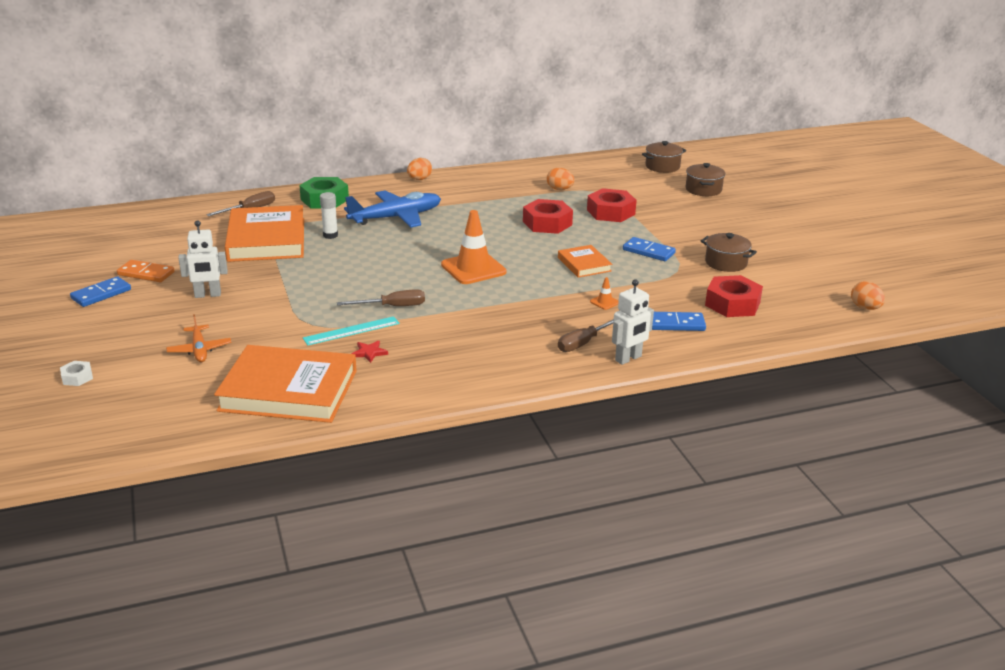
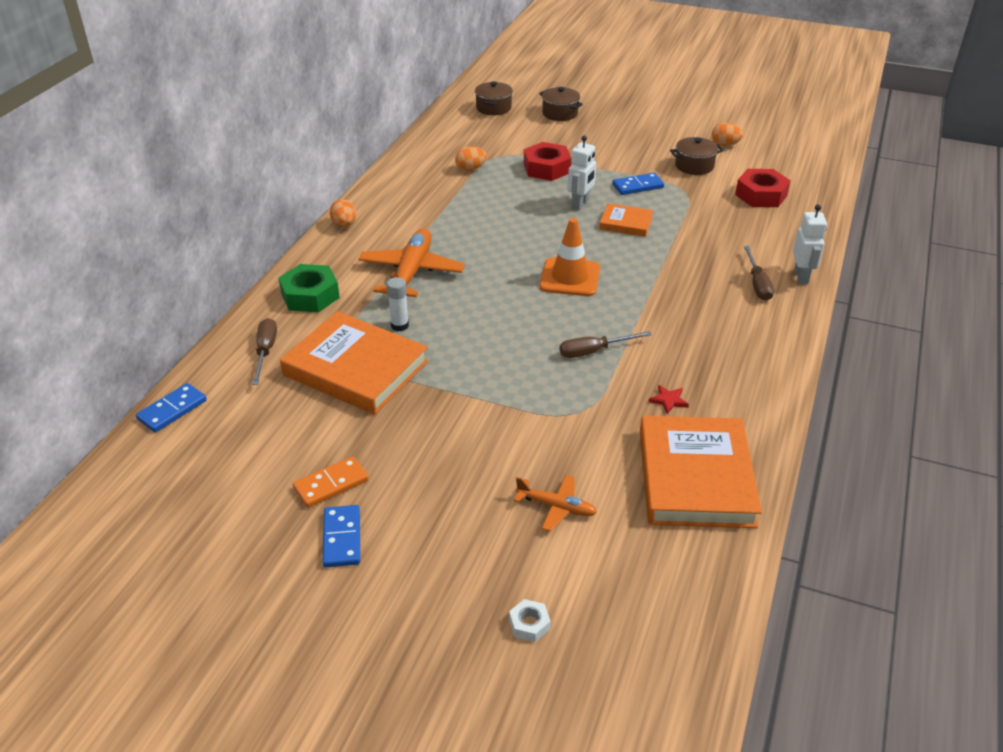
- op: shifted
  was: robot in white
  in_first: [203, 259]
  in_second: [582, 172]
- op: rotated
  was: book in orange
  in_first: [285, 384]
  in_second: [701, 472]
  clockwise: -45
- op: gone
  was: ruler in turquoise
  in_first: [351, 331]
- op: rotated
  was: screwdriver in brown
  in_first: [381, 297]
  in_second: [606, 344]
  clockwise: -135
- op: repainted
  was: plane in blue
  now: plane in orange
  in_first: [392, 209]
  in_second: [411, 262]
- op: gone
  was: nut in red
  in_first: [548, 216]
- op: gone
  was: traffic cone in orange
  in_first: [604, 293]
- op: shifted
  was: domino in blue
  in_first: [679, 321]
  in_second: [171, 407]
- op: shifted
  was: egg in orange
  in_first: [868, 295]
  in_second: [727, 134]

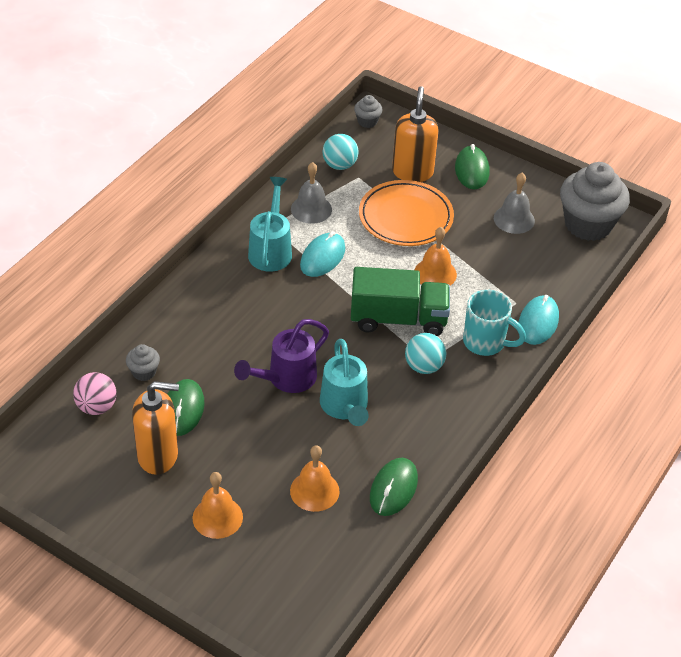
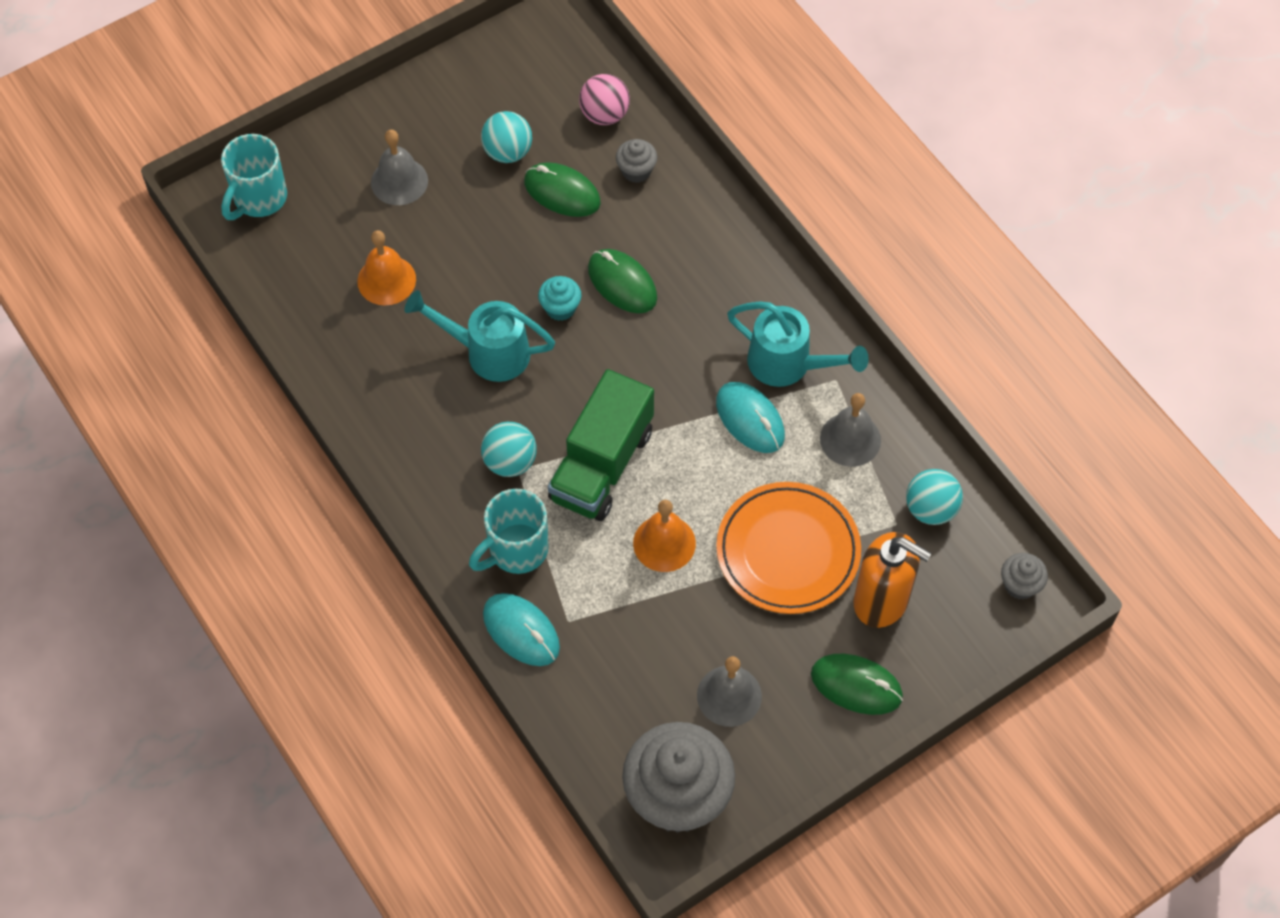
- op: swapped
  was: soap dispenser in orange
  now: ball in turquoise
  in_first: [155, 428]
  in_second: [506, 137]
- op: repainted
  was: bell in orange
  now: bell in grey
  in_first: [217, 505]
  in_second: [399, 167]
- op: swapped
  was: watering can in purple
  now: cupcake in turquoise
  in_first: [281, 356]
  in_second: [560, 298]
- op: shifted
  was: mouse in green
  in_first: [394, 487]
  in_second: [622, 281]
- op: new
  now: mug in turquoise
  in_second: [254, 177]

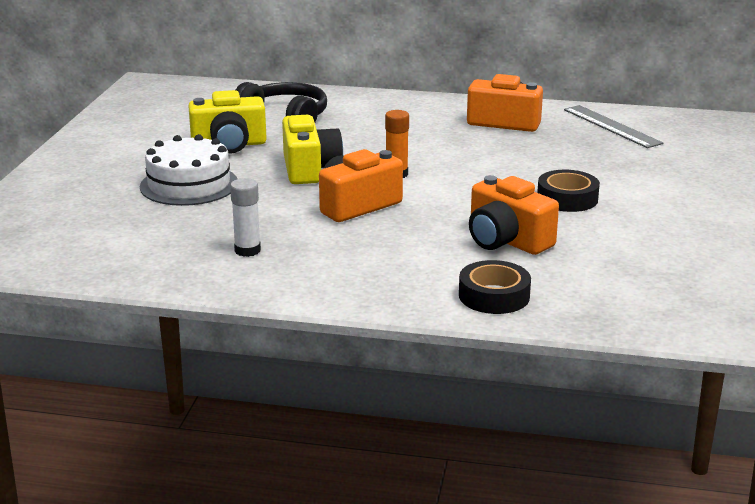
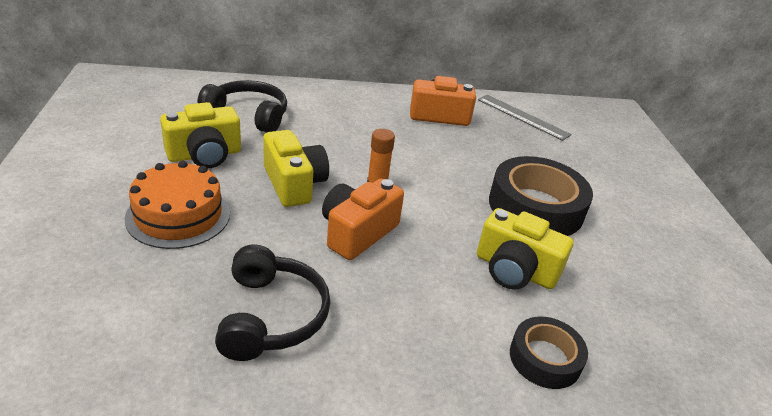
- op: repainted
  was: cake in white
  now: cake in orange
  in_first: [188, 170]
  in_second: [177, 205]
- op: swapped
  was: glue stick in white
  now: headphones in black
  in_first: [245, 217]
  in_second: [272, 302]
- op: repainted
  was: camera in orange
  now: camera in yellow
  in_first: [514, 215]
  in_second: [525, 249]
- op: scaled
  was: tape in black
  in_first: [568, 191]
  in_second: [541, 196]
  ratio: 1.77

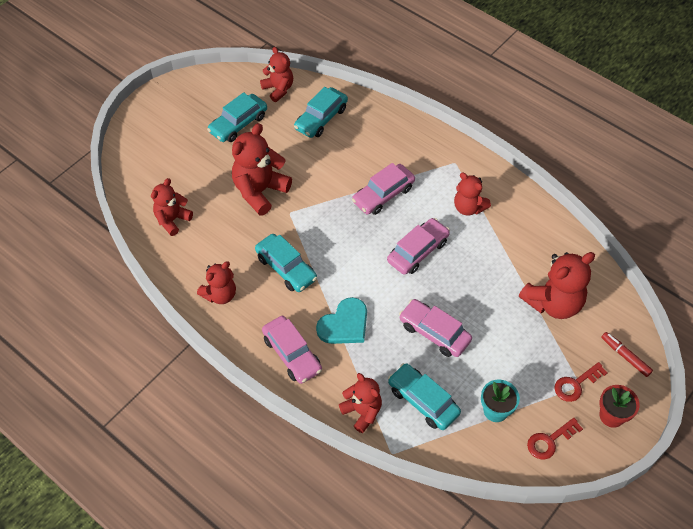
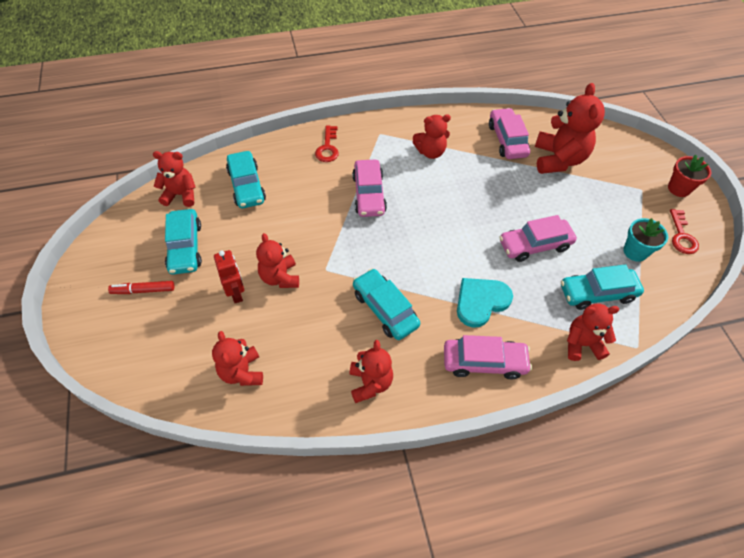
- op: scaled
  was: teddy bear in red
  in_first: [262, 169]
  in_second: [277, 260]
  ratio: 0.63
- op: rotated
  was: car in turquoise
  in_first: [286, 263]
  in_second: [386, 304]
  clockwise: -120
- op: rotated
  was: heart in turquoise
  in_first: [341, 320]
  in_second: [485, 302]
  clockwise: -120
- op: shifted
  was: car in pink
  in_first: [418, 246]
  in_second: [509, 133]
- op: shifted
  was: key in red
  in_first: [581, 382]
  in_second: [327, 143]
- op: shifted
  was: marker in red
  in_first: [627, 354]
  in_second: [141, 287]
- op: new
  now: robot in red
  in_second: [229, 276]

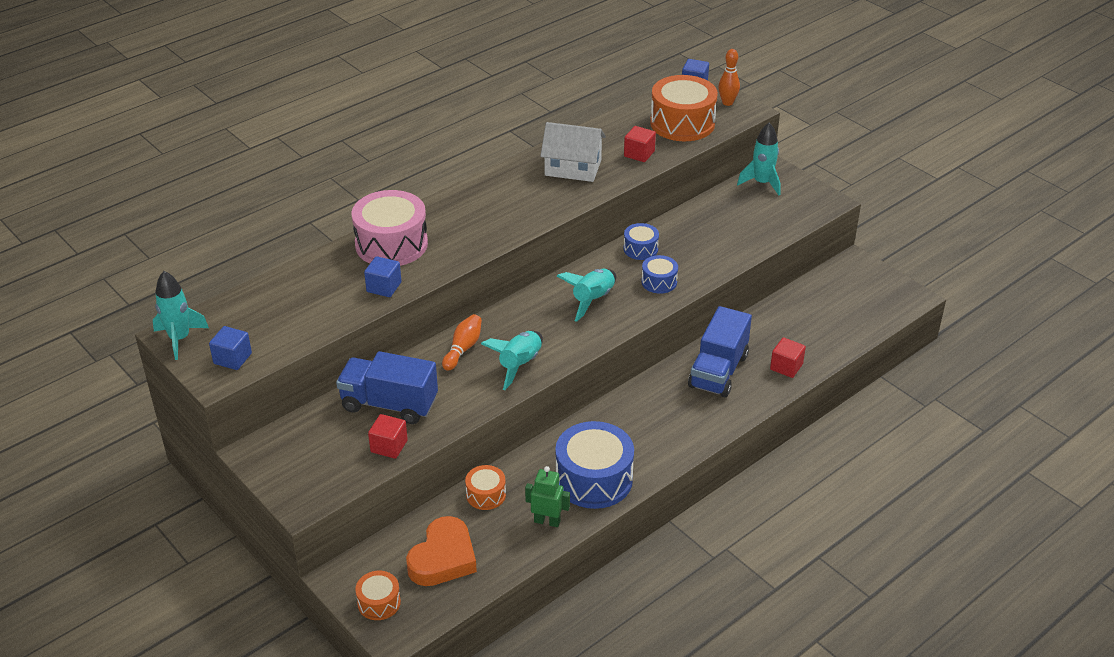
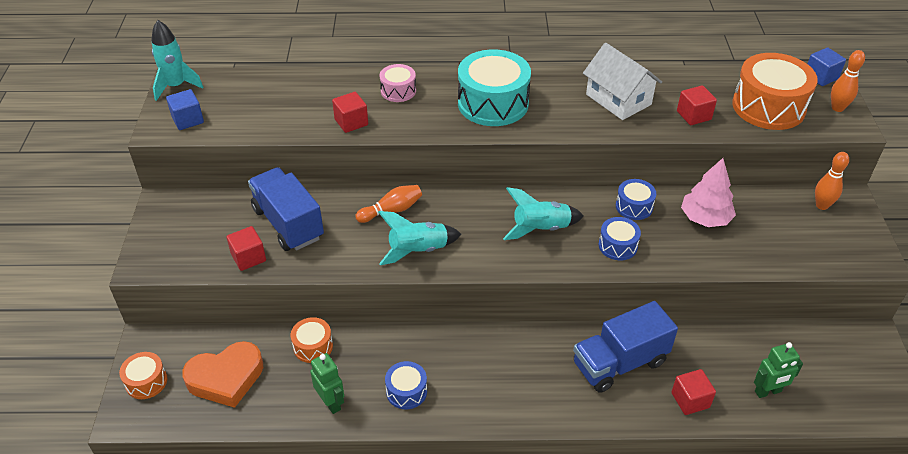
- op: scaled
  was: drum in pink
  in_first: [389, 228]
  in_second: [398, 83]
  ratio: 0.51
- op: repainted
  was: cube in blue
  now: cube in red
  in_first: [382, 276]
  in_second: [350, 112]
- op: scaled
  was: drum in blue
  in_first: [594, 465]
  in_second: [406, 385]
  ratio: 0.51
- op: swapped
  was: rocket in turquoise
  now: bowling pin in orange
  in_first: [759, 159]
  in_second: [832, 181]
- op: new
  now: drum in turquoise
  in_second: [494, 87]
- op: new
  now: tree in pink
  in_second: [708, 192]
- op: new
  now: robot in green
  in_second: [778, 370]

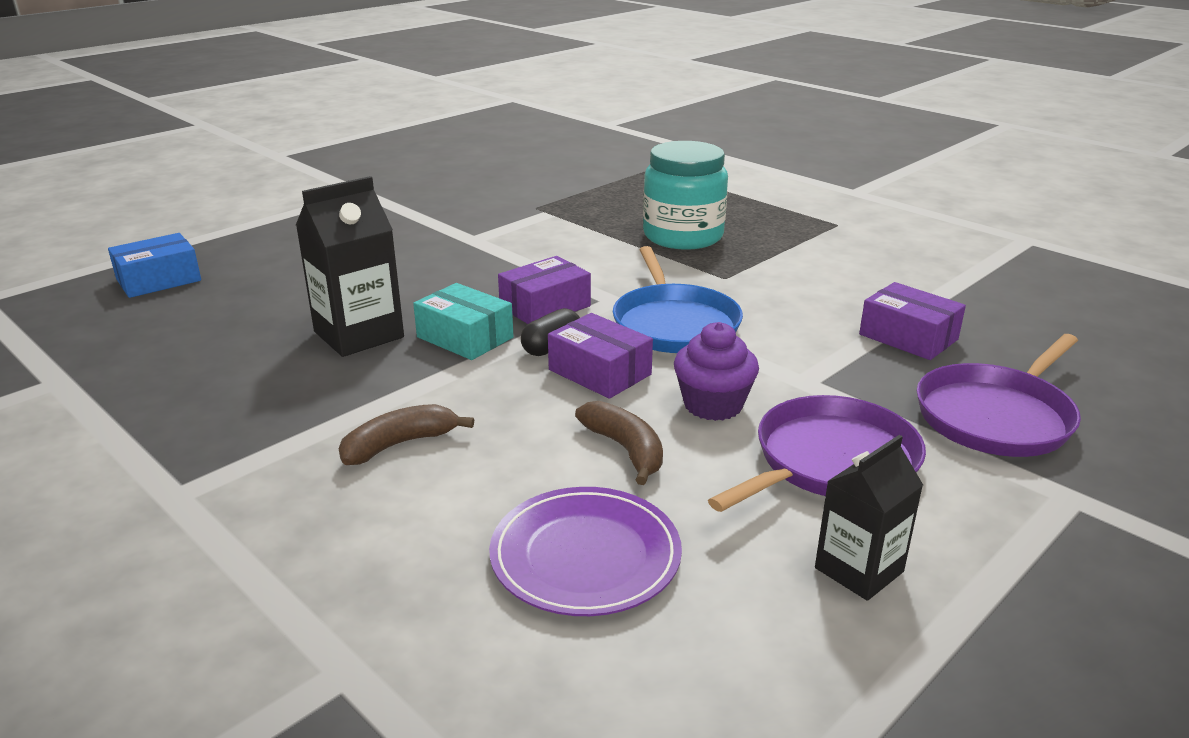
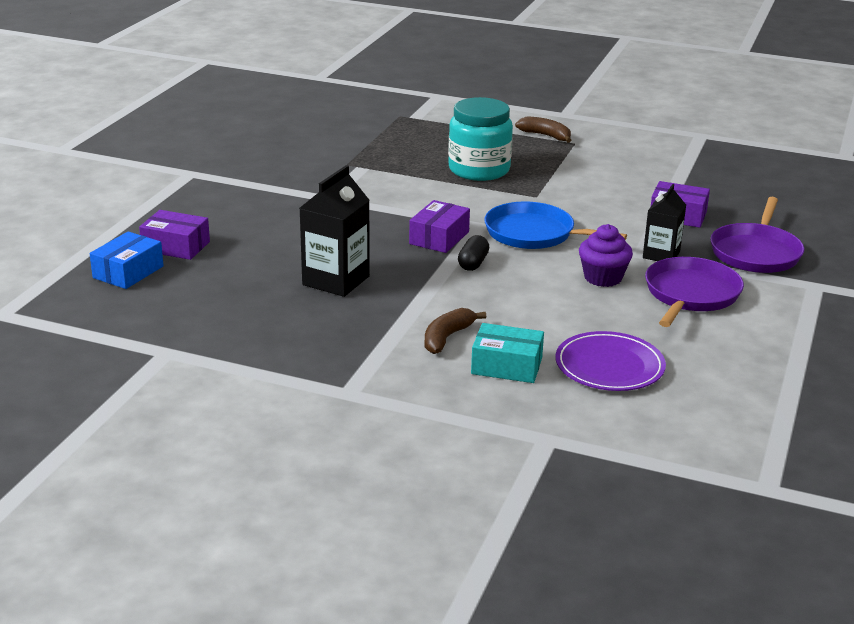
- op: shifted
  was: box in turquoise
  in_first: [463, 321]
  in_second: [507, 353]
- op: shifted
  was: box in purple
  in_first: [600, 356]
  in_second: [174, 235]
- op: shifted
  was: banana in brown
  in_first: [619, 443]
  in_second: [543, 130]
- op: rotated
  was: pan in blue
  in_first: [678, 299]
  in_second: [555, 225]
  clockwise: 150
- op: shifted
  was: carton in black
  in_first: [869, 518]
  in_second: [664, 222]

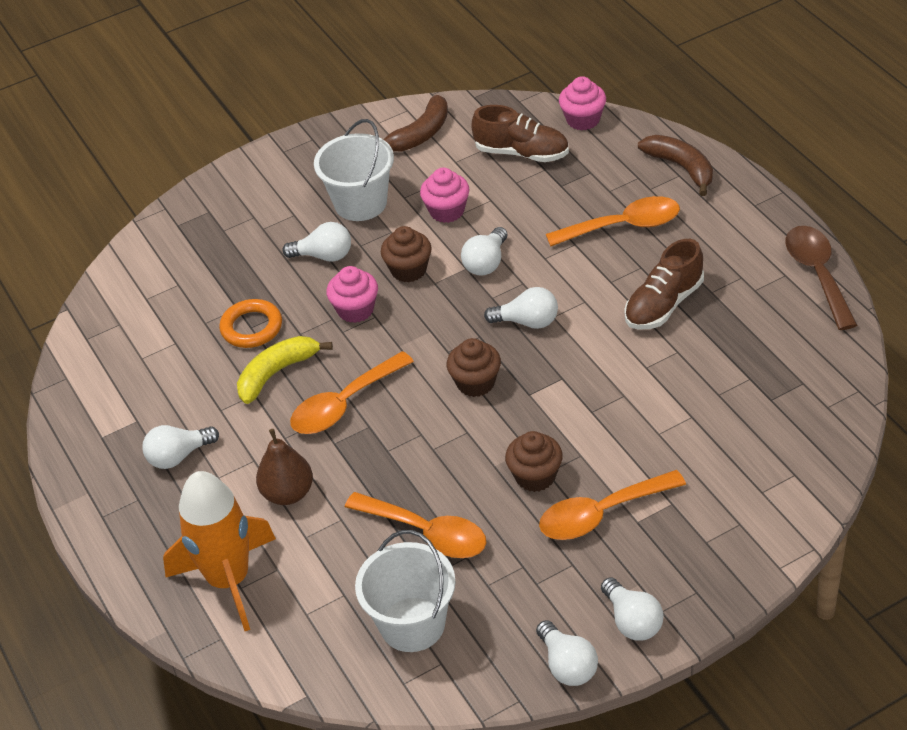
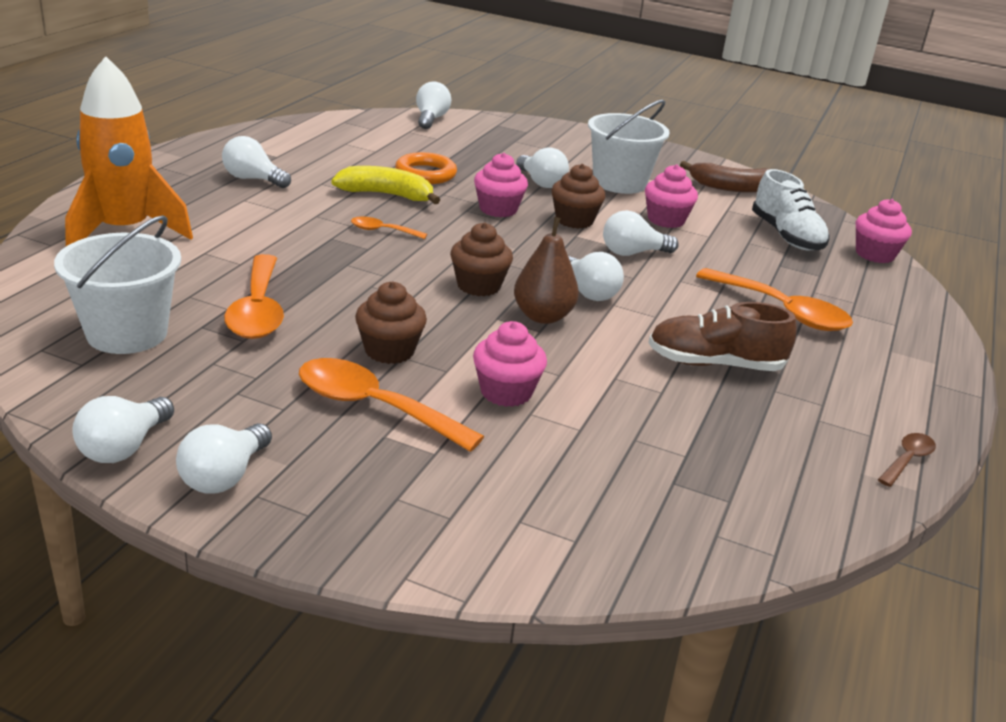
- op: shifted
  was: pear in brown
  in_first: [284, 467]
  in_second: [546, 270]
- op: scaled
  was: spoon in orange
  in_first: [352, 392]
  in_second: [389, 228]
  ratio: 0.5
- op: repainted
  was: shoe in brown
  now: shoe in white
  in_first: [520, 133]
  in_second: [791, 209]
- op: gone
  was: banana in brown
  in_first: [675, 165]
- op: scaled
  was: spoon in brown
  in_first: [821, 278]
  in_second: [907, 460]
  ratio: 0.5
- op: new
  now: light bulb in white
  in_second: [433, 105]
- op: new
  now: cupcake in pink
  in_second: [510, 364]

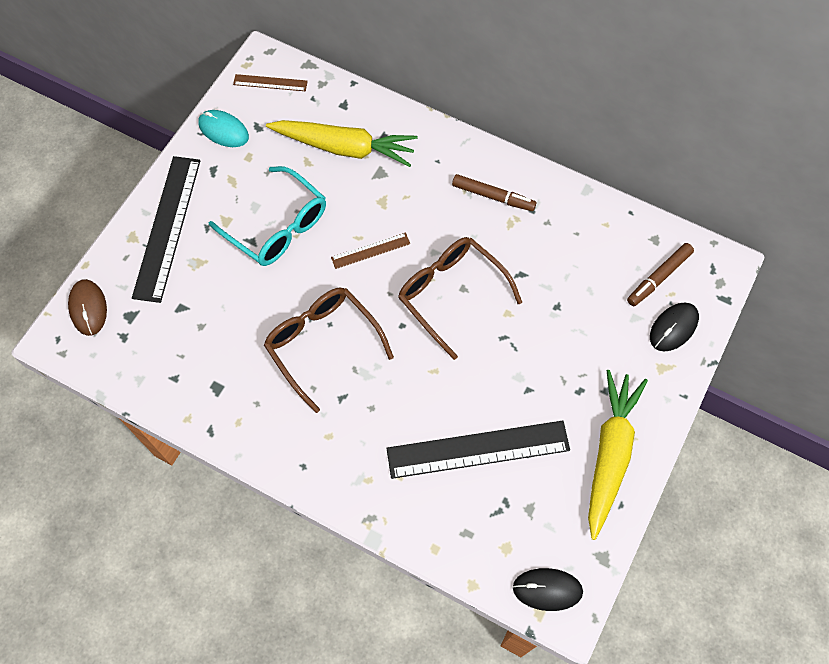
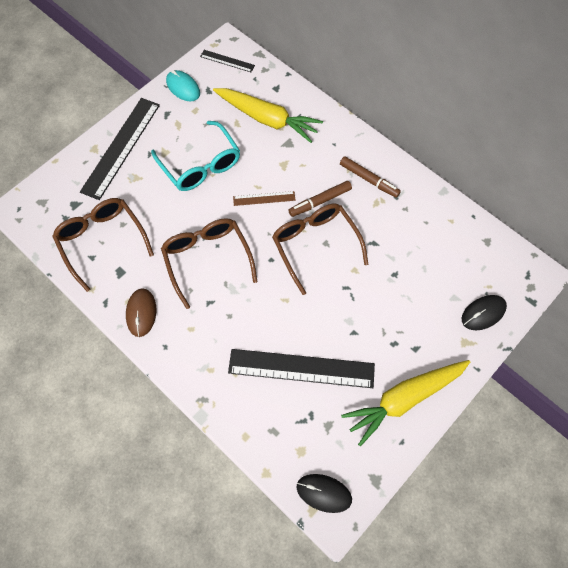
- op: shifted
  was: mouse in brown
  in_first: [87, 307]
  in_second: [141, 312]
- op: repainted
  was: ruler in brown
  now: ruler in black
  in_first: [270, 82]
  in_second: [227, 61]
- op: rotated
  was: carrot in yellow
  in_first: [618, 455]
  in_second: [405, 403]
  clockwise: -150
- op: shifted
  was: marker in brown
  in_first: [660, 274]
  in_second: [320, 199]
- op: new
  now: glasses in brown
  in_second: [103, 245]

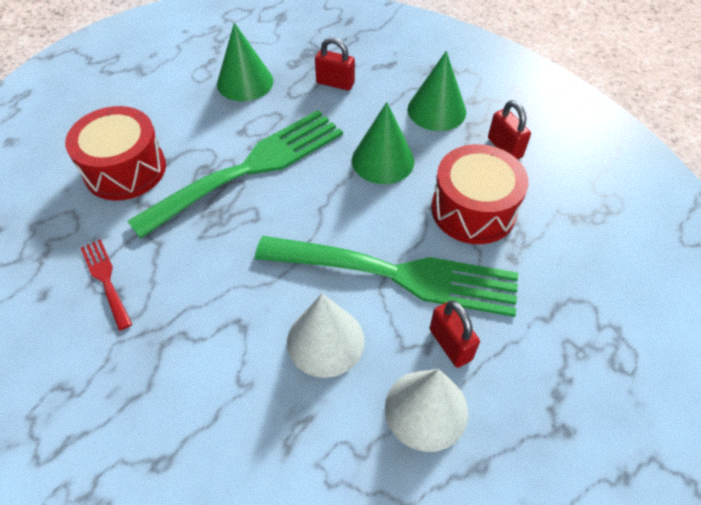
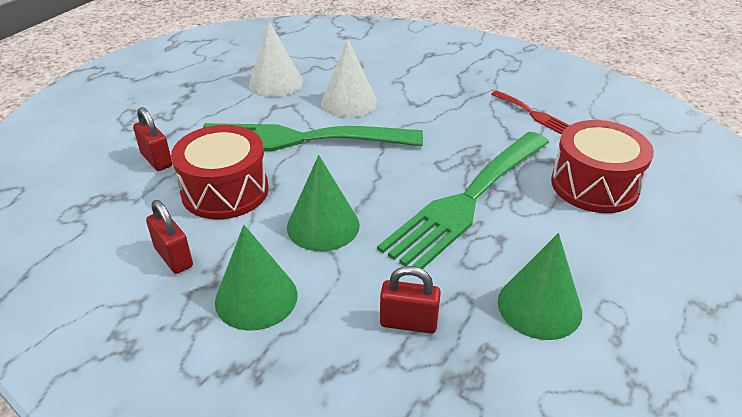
- op: shifted
  was: padlock in red
  in_first: [455, 334]
  in_second: [152, 139]

